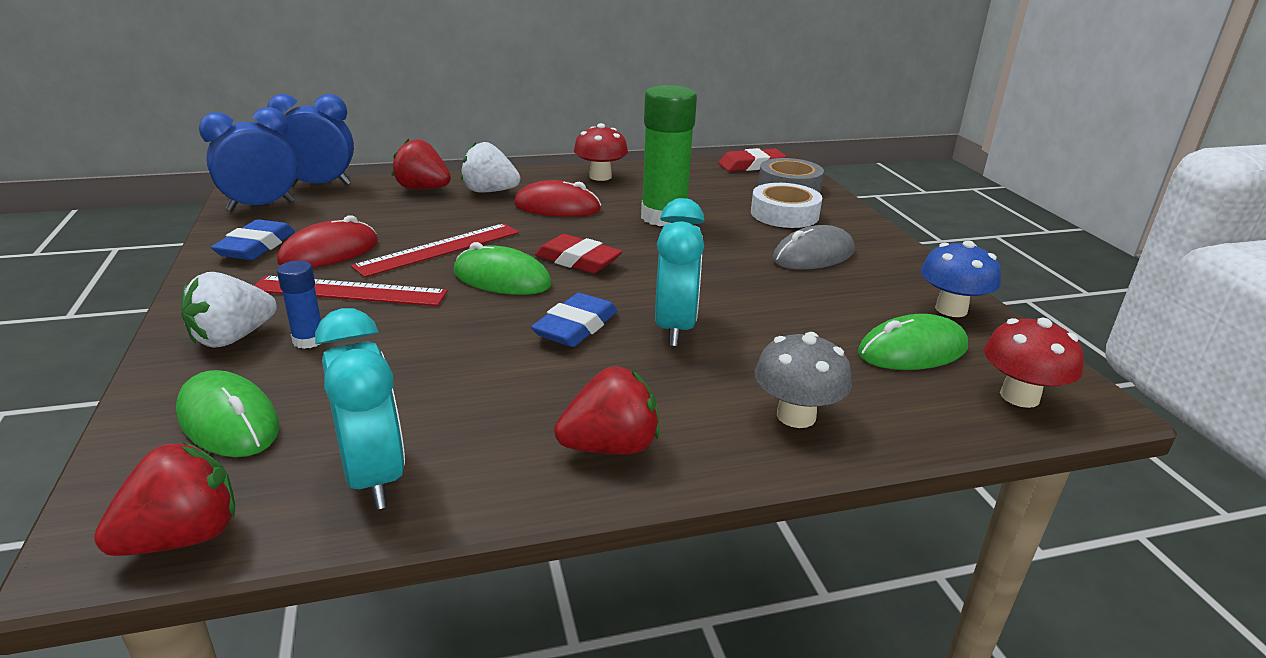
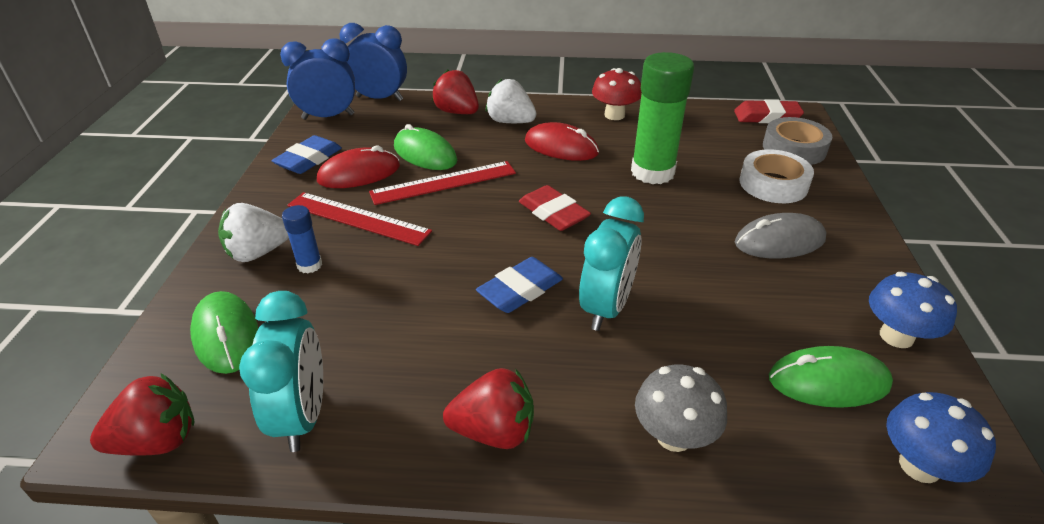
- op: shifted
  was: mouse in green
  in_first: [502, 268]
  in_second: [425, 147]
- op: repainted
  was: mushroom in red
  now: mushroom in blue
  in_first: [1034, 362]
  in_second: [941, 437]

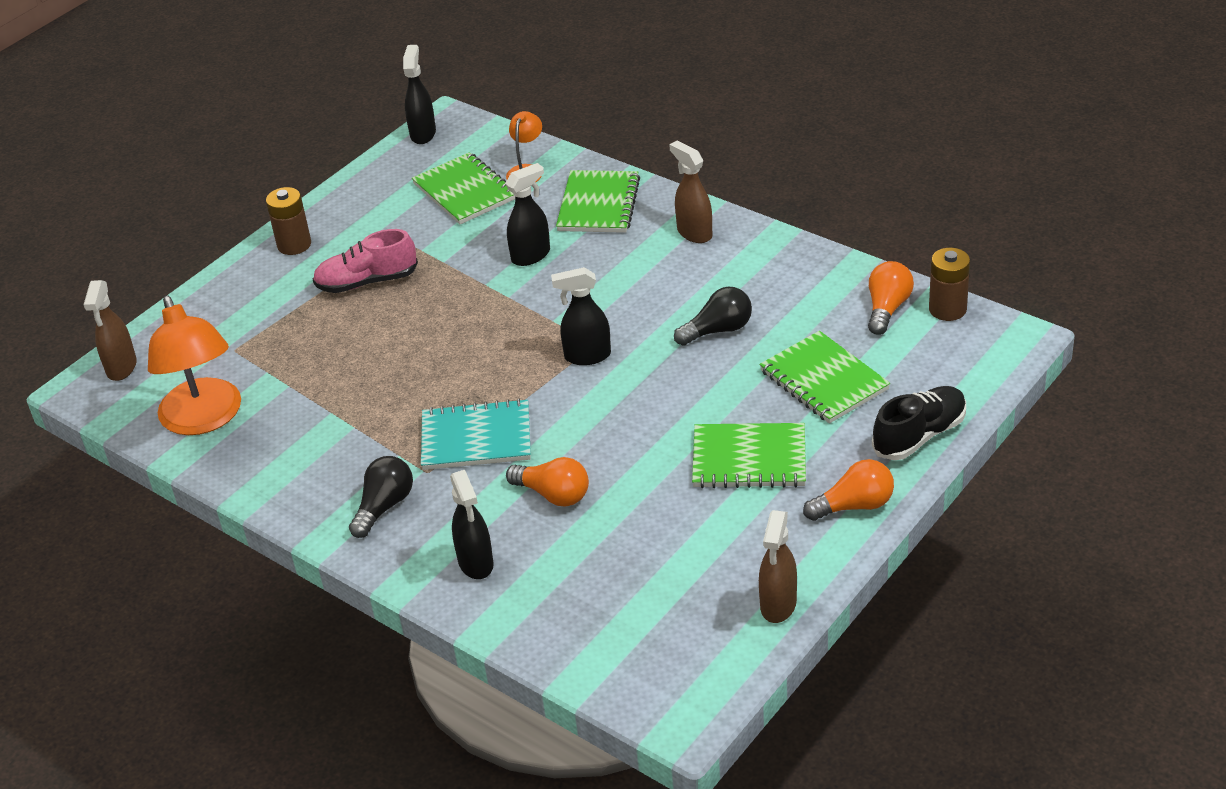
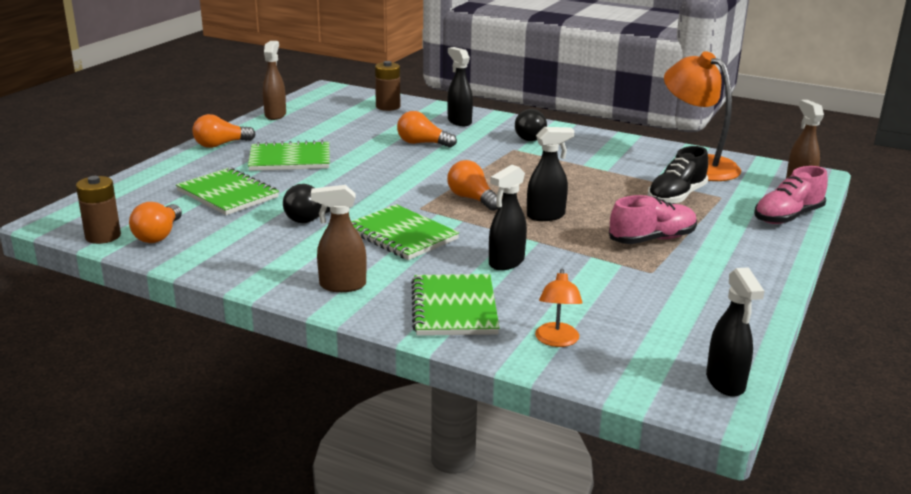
- op: shifted
  was: battery in brown
  in_first: [288, 221]
  in_second: [387, 86]
- op: shifted
  was: notebook in green
  in_first: [463, 188]
  in_second: [405, 232]
- op: gone
  was: notebook in turquoise
  in_first: [476, 434]
- op: shifted
  was: spray bottle in black
  in_first: [581, 316]
  in_second: [550, 174]
- op: rotated
  was: spray bottle in brown
  in_first: [690, 191]
  in_second: [339, 238]
  clockwise: 135
- op: shifted
  was: shoe in black
  in_first: [919, 423]
  in_second: [678, 175]
- op: new
  now: light bulb in orange
  in_second: [473, 185]
- op: new
  now: shoe in pink
  in_second: [791, 195]

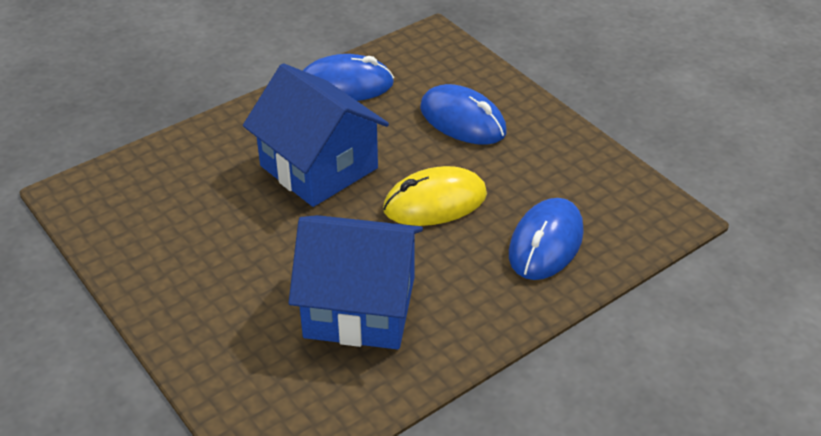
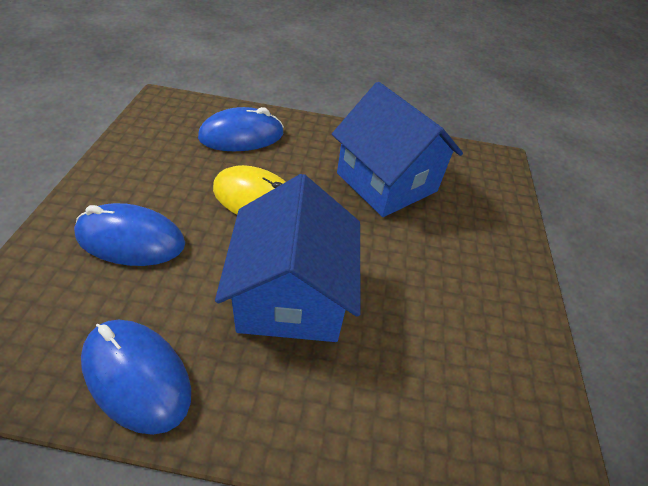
- op: rotated
  was: mouse in blue
  in_first: [463, 114]
  in_second: [129, 234]
  clockwise: -75

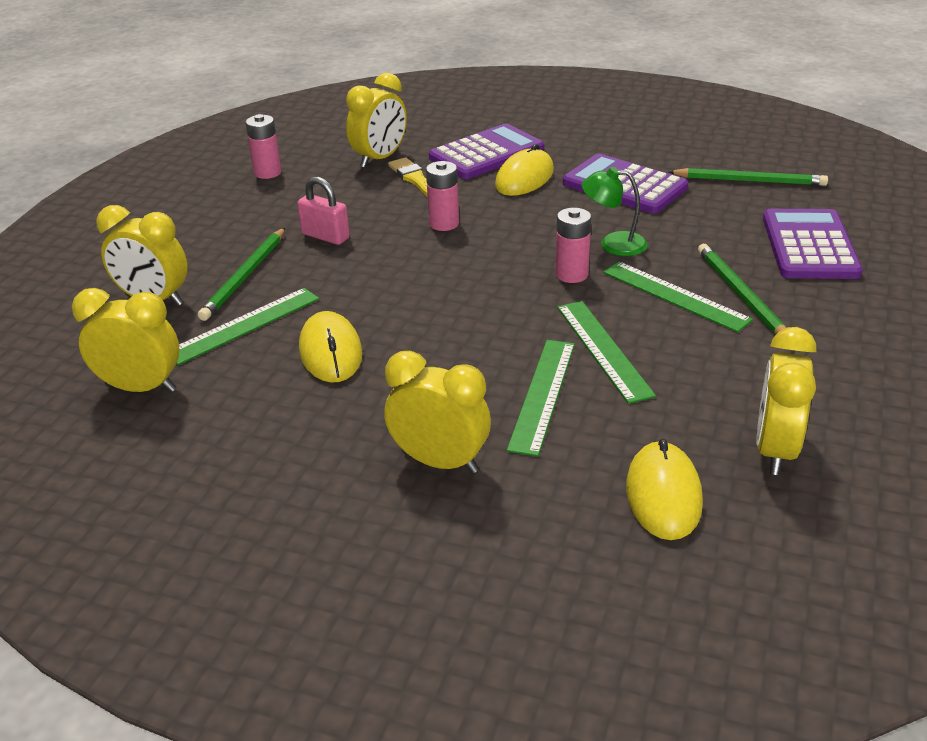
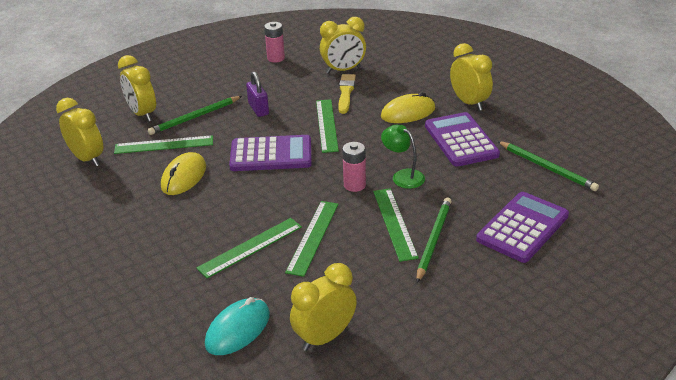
- op: repainted
  was: padlock in pink
  now: padlock in purple
  in_first: [323, 210]
  in_second: [257, 94]
- op: shifted
  was: clock in yellow
  in_first: [437, 412]
  in_second: [471, 77]
- op: swapped
  was: battery in pink
  now: ruler in green
  in_first: [442, 196]
  in_second: [327, 126]
- op: shifted
  was: calculator in purple
  in_first: [486, 151]
  in_second: [270, 153]
- op: repainted
  was: mouse in yellow
  now: mouse in turquoise
  in_first: [664, 489]
  in_second: [237, 326]

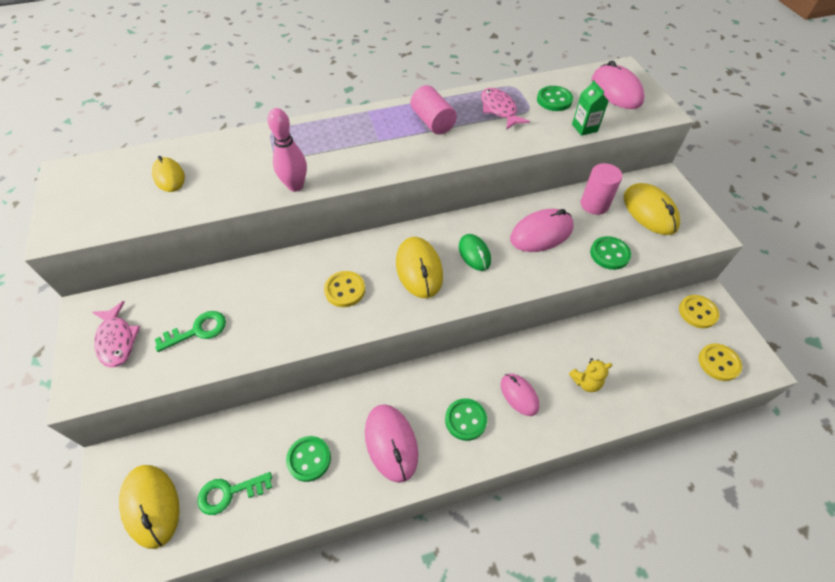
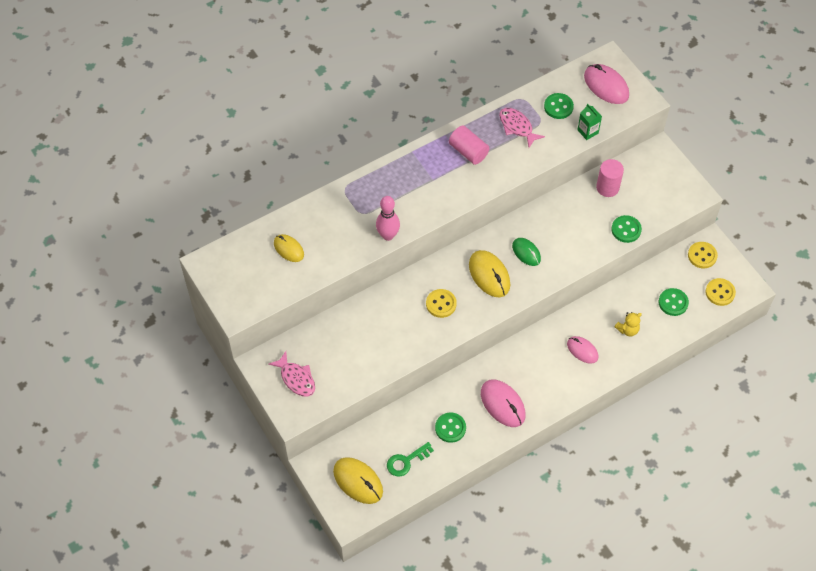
- op: gone
  was: key in green
  in_first: [190, 331]
- op: shifted
  was: button in green
  in_first: [466, 419]
  in_second: [674, 302]
- op: gone
  was: mouse in pink
  in_first: [542, 230]
- op: gone
  was: mouse in yellow
  in_first: [652, 209]

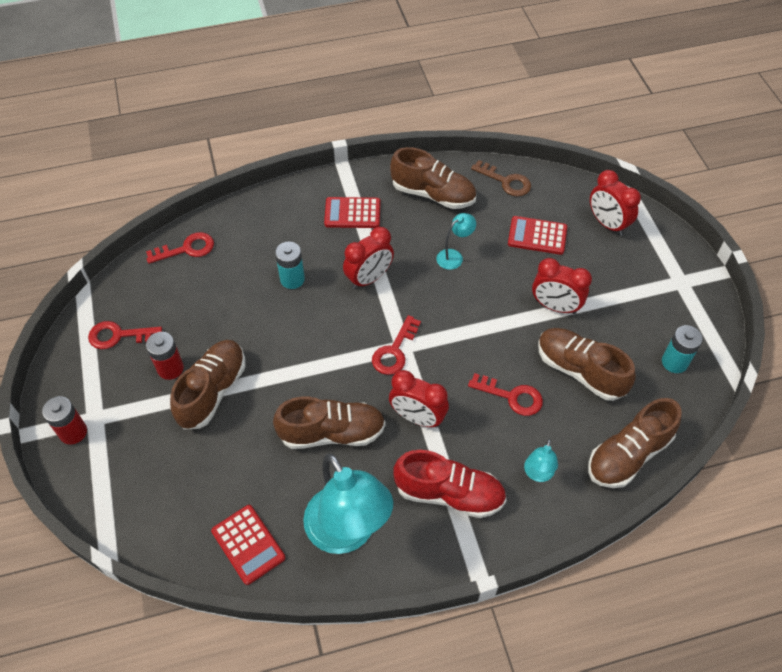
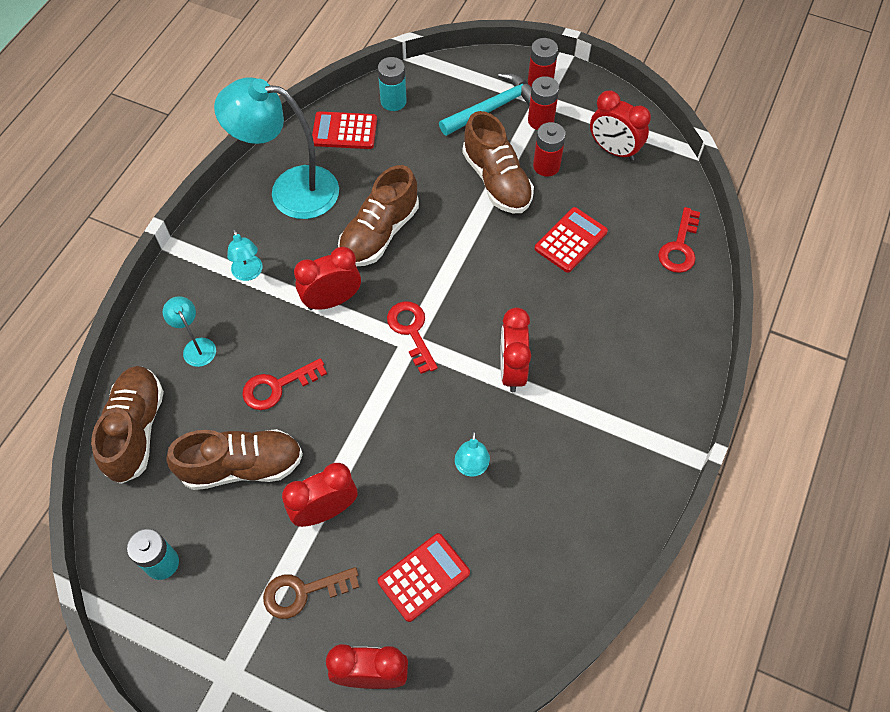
- op: swapped
  was: key in red
  now: clock in red
  in_first: [125, 335]
  in_second: [620, 125]
- op: shifted
  was: battery in turquoise
  in_first: [290, 265]
  in_second: [392, 84]
- op: shifted
  was: calculator in red
  in_first: [352, 212]
  in_second: [571, 240]
- op: gone
  was: shoe in brown
  in_first: [433, 178]
- op: swapped
  was: shoe in red
  now: lamp in turquoise
  in_first: [450, 484]
  in_second: [245, 255]
- op: shifted
  was: key in brown
  in_first: [501, 178]
  in_second: [311, 593]
- op: new
  now: hammer in turquoise
  in_second: [485, 104]
- op: new
  now: battery in red
  in_second: [543, 103]

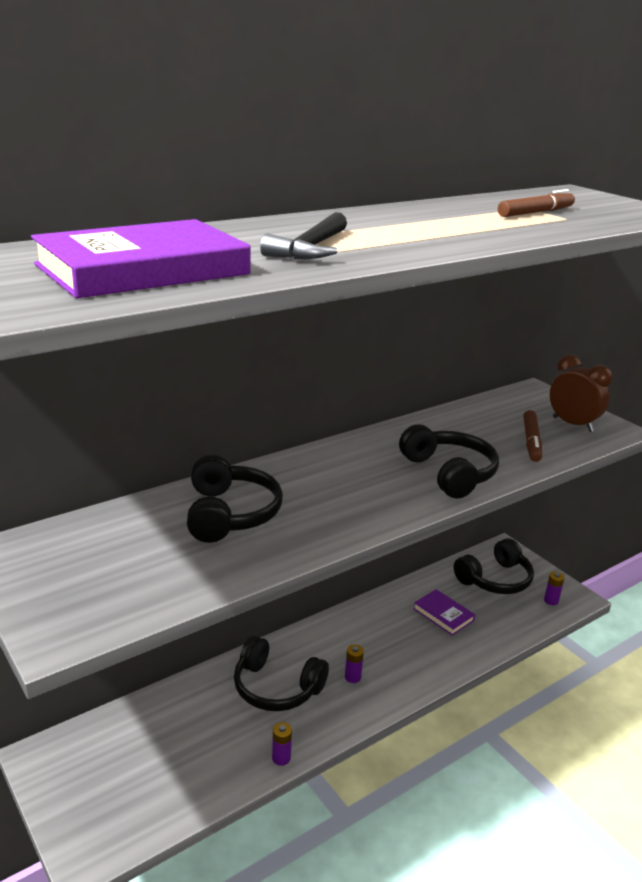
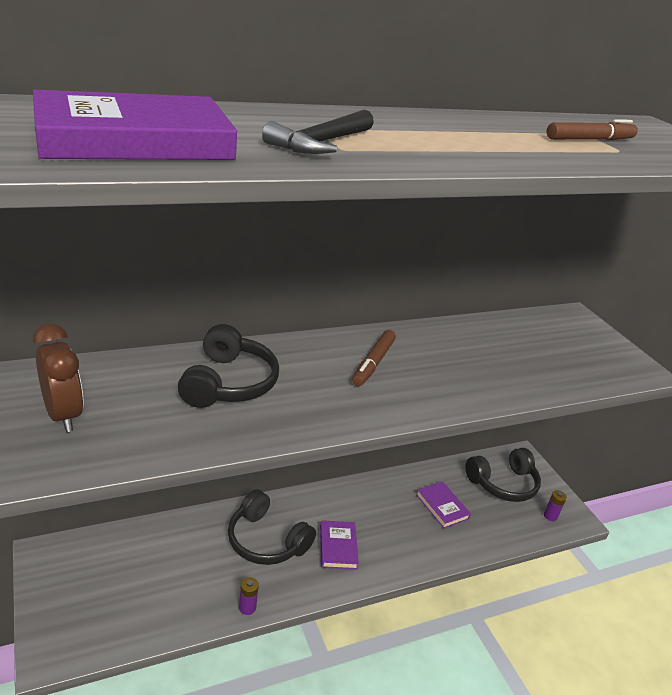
- op: swapped
  was: battery in purple
  now: book in purple
  in_first: [354, 664]
  in_second: [339, 545]
- op: gone
  was: headphones in black
  in_first: [449, 461]
- op: shifted
  was: marker in brown
  in_first: [532, 436]
  in_second: [374, 358]
- op: shifted
  was: clock in brown
  in_first: [581, 393]
  in_second: [58, 378]

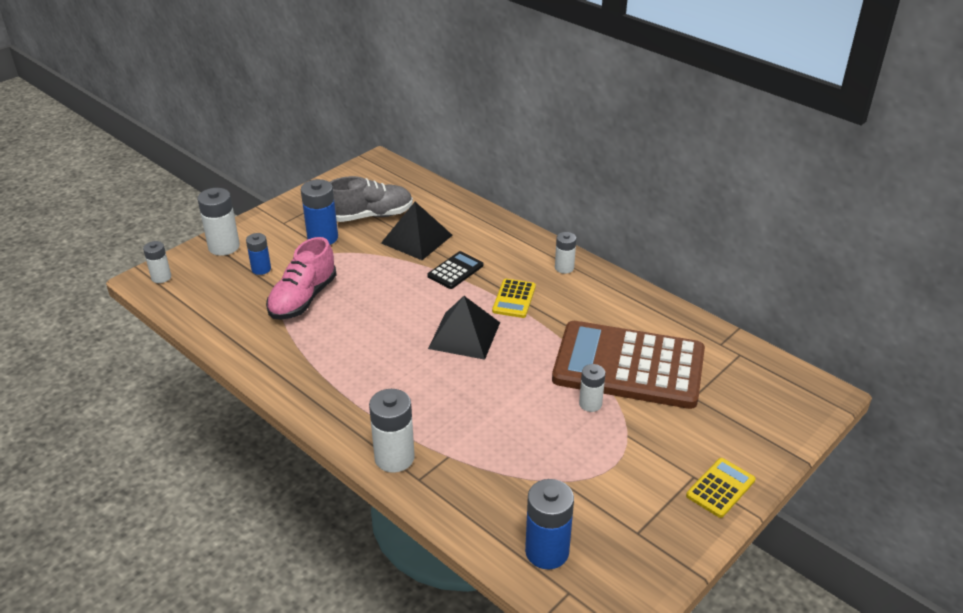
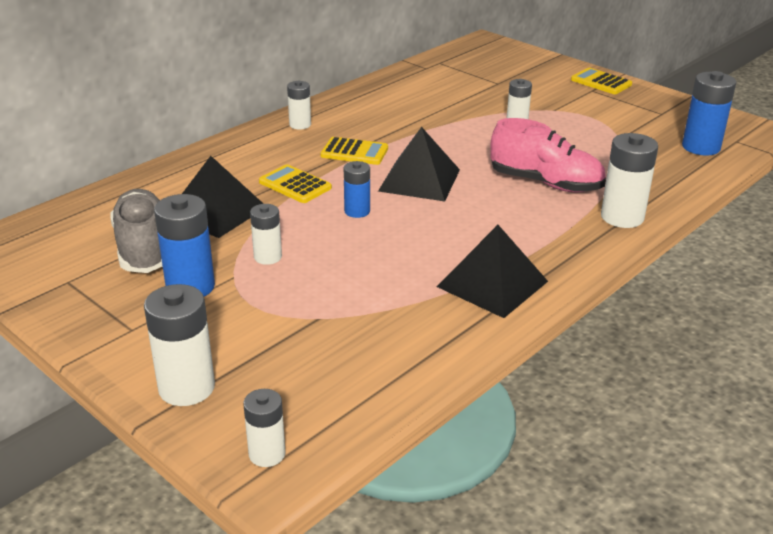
- op: shifted
  was: battery in blue
  in_first: [258, 254]
  in_second: [357, 189]
- op: shifted
  was: shoe in pink
  in_first: [301, 278]
  in_second: [548, 155]
- op: repainted
  was: calculator in black
  now: calculator in yellow
  in_first: [455, 270]
  in_second: [295, 183]
- op: gone
  was: calculator in brown
  in_first: [628, 365]
- op: new
  now: battery in white
  in_second: [266, 234]
- op: new
  now: pyramid in black
  in_second: [492, 271]

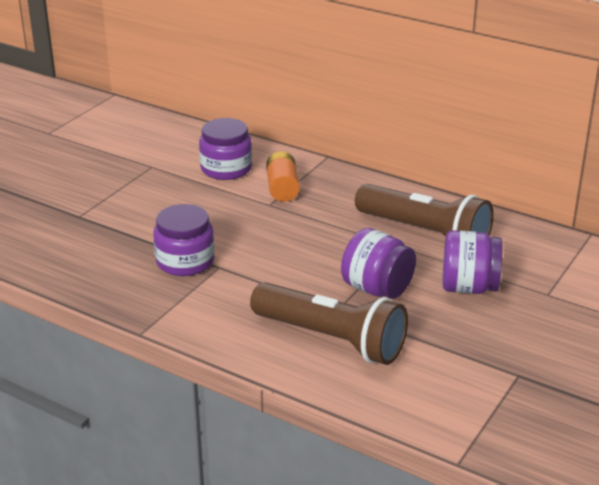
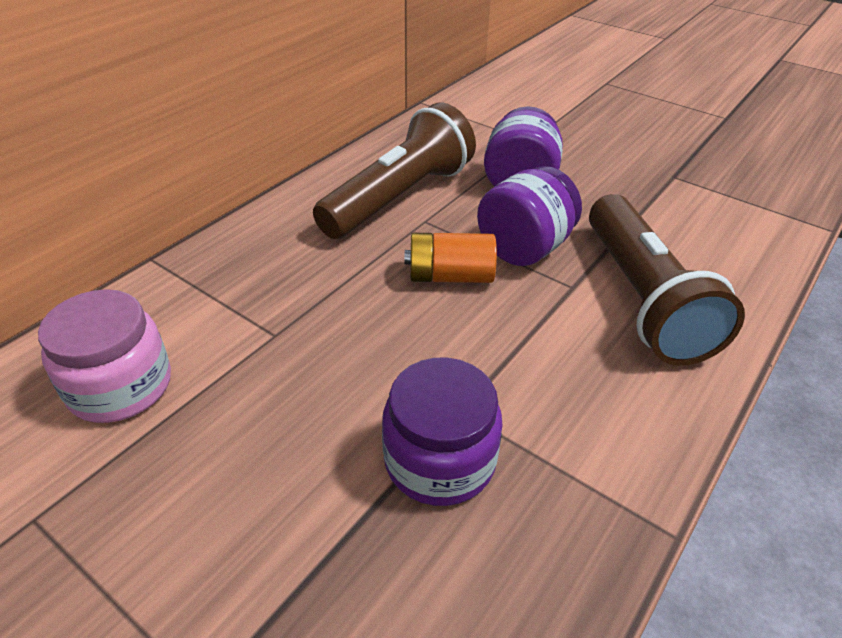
- op: repainted
  was: jar in purple
  now: jar in pink
  in_first: [225, 149]
  in_second: [104, 356]
- op: rotated
  was: flashlight in brown
  in_first: [329, 323]
  in_second: [667, 280]
  clockwise: 135
- op: shifted
  was: battery in orange
  in_first: [283, 176]
  in_second: [451, 258]

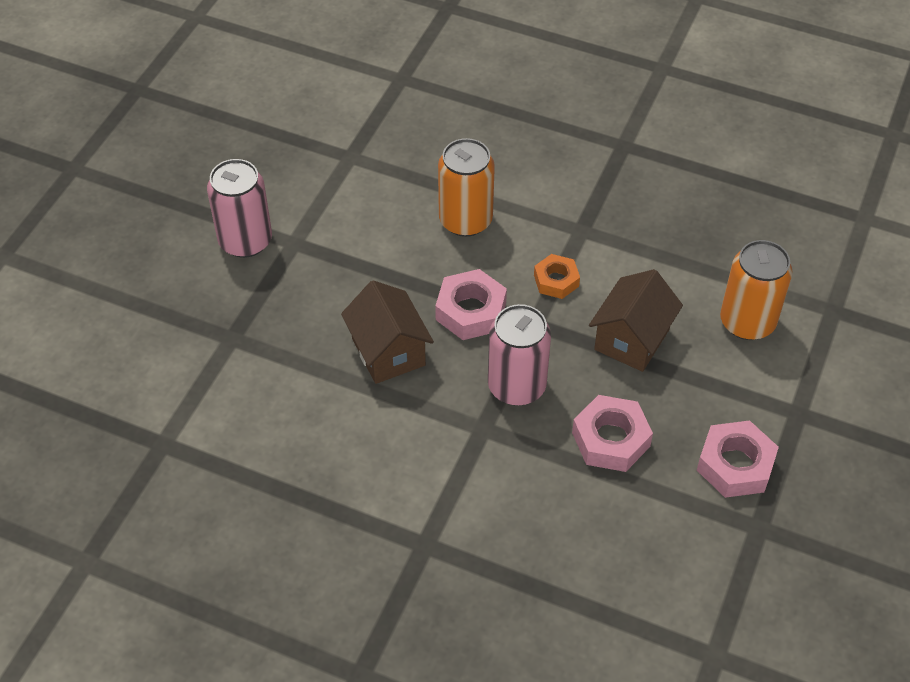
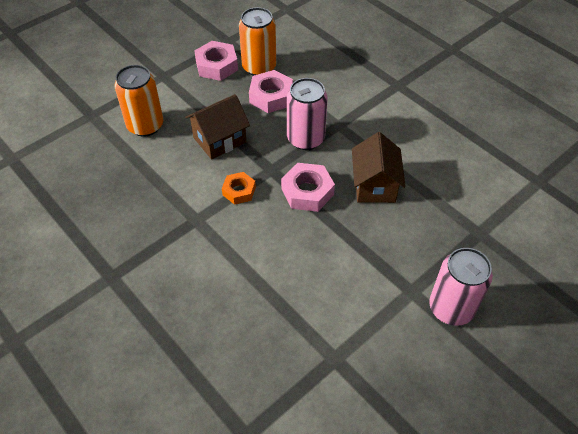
- op: shifted
  was: can in orange
  in_first: [466, 187]
  in_second: [257, 41]

